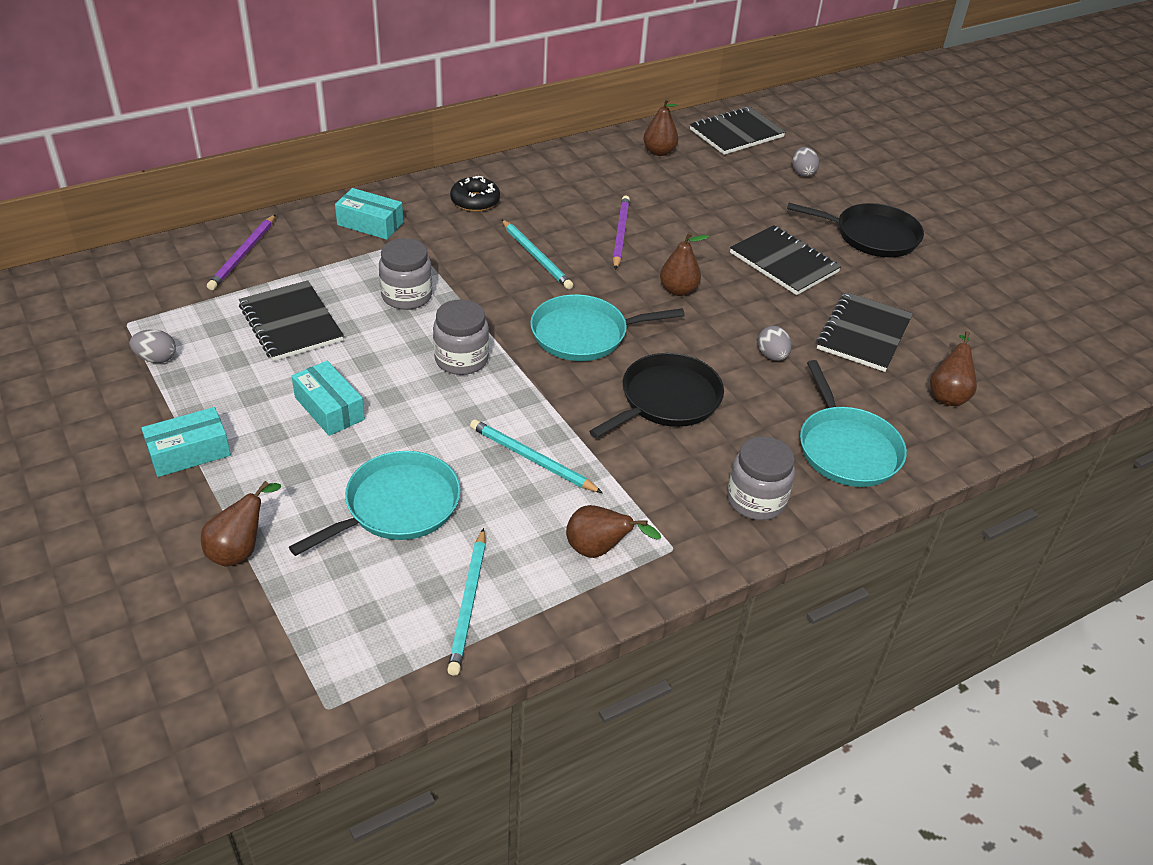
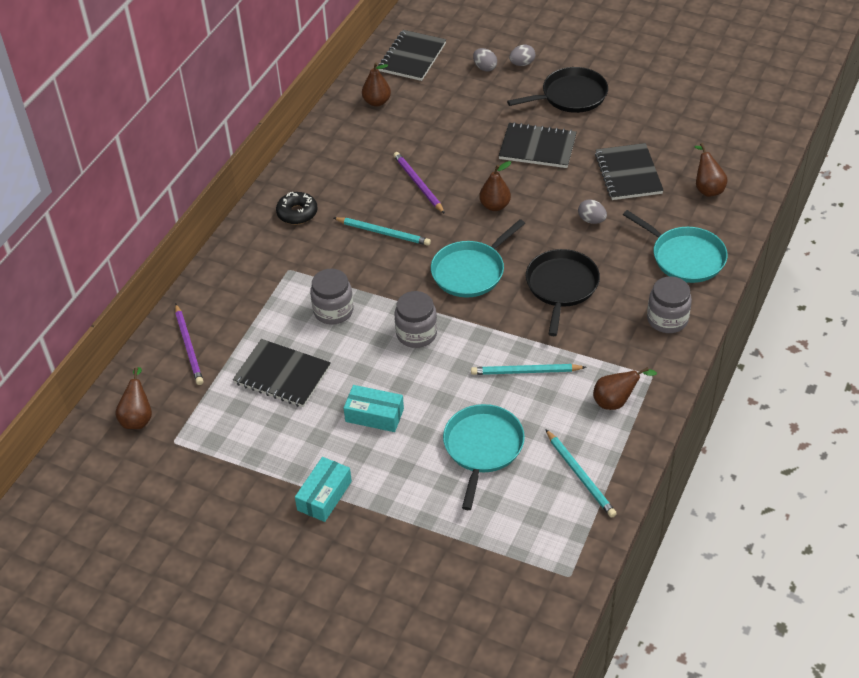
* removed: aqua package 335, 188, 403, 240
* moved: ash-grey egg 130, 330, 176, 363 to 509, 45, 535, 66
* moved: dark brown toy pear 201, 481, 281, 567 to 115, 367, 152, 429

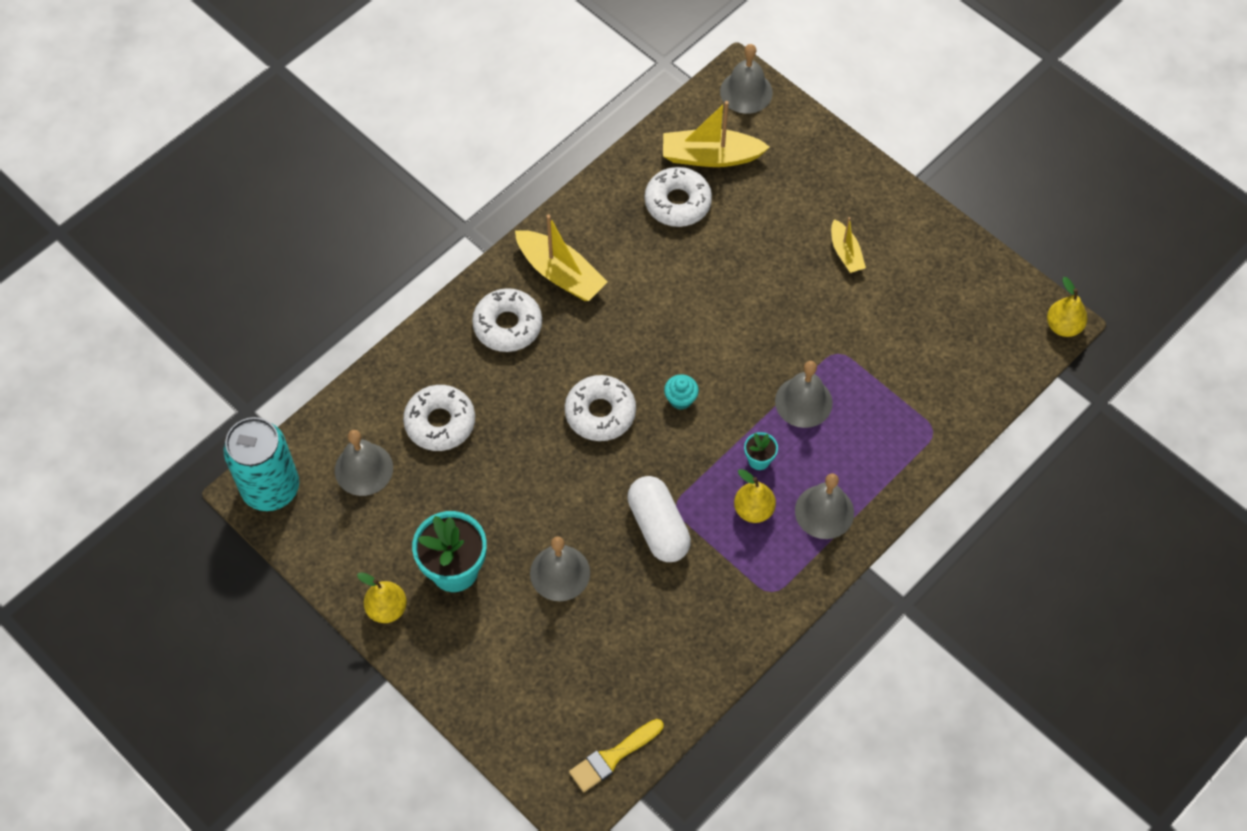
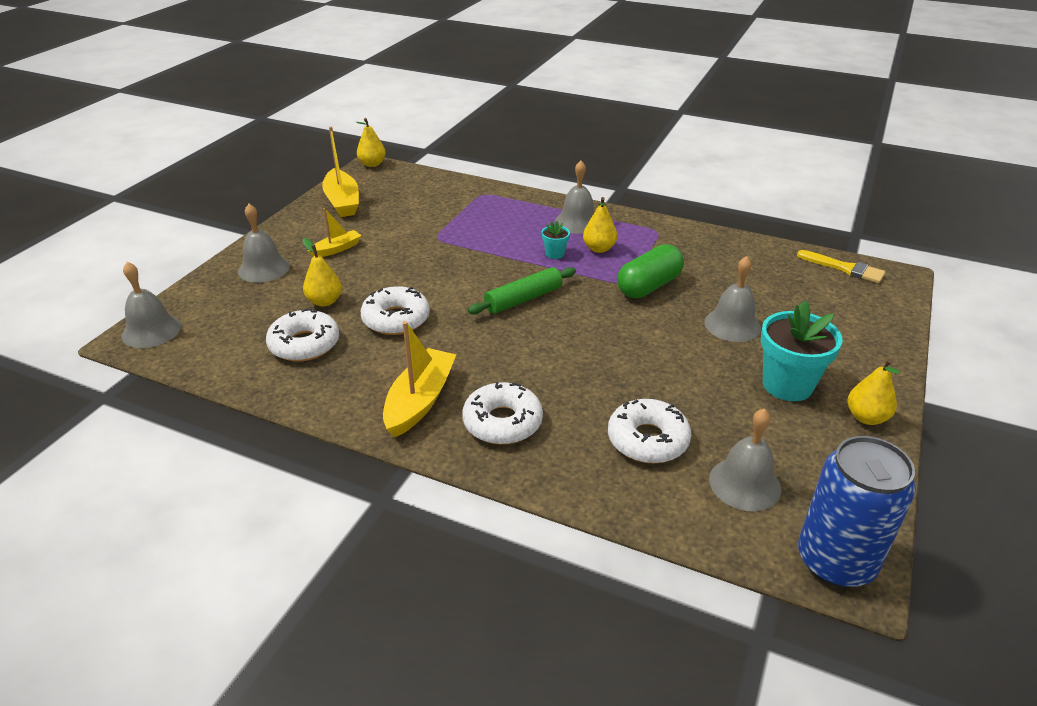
* moved: yellow toy boat 663, 101, 770, 167 to 322, 126, 359, 217
* moved: ash-grey school bell 775, 361, 833, 428 to 238, 204, 290, 283
* replaced: aqua cupcake 664, 374, 699, 410 to leaf-green rolling pin 468, 267, 576, 314
* moved: snow-white glazed donut 565, 375, 636, 441 to 360, 286, 430, 335
* recoloured: aqua can 223, 417, 299, 511 to cobalt can 798, 436, 916, 588
* recoloured: snow-white pill shape 627, 476, 691, 562 to leaf-green pill shape 617, 244, 684, 298
* added: yellow toy pear 302, 238, 342, 306

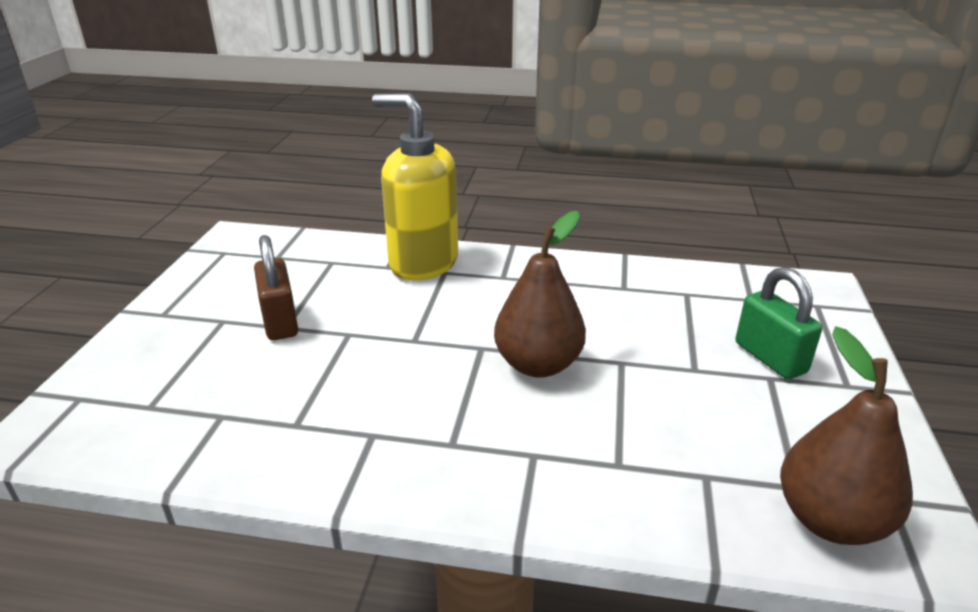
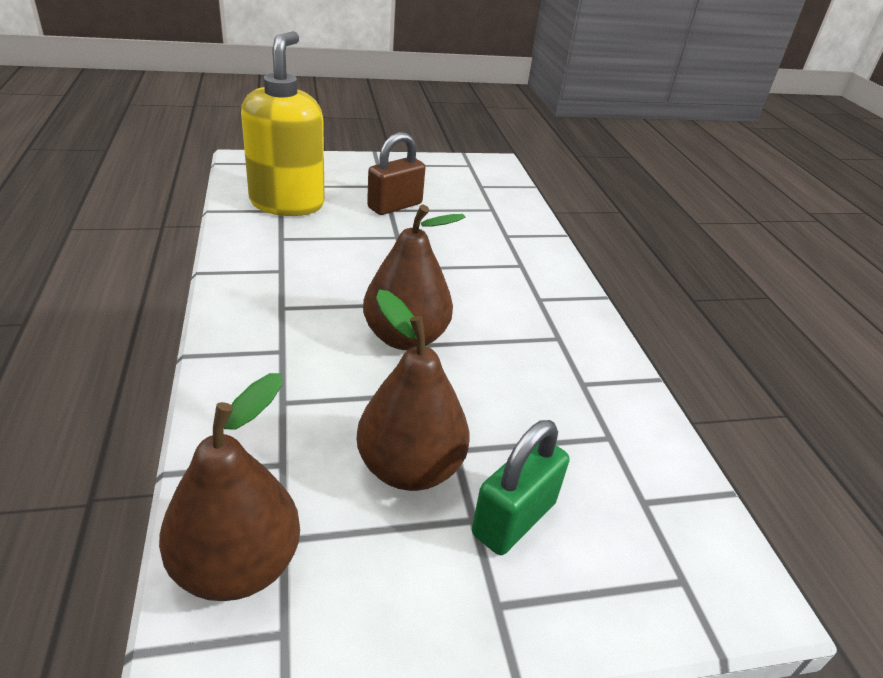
* moved: yellow pump bottle 372, 93, 458, 280 to 241, 31, 325, 216
* added: dark brown toy pear 357, 290, 469, 491

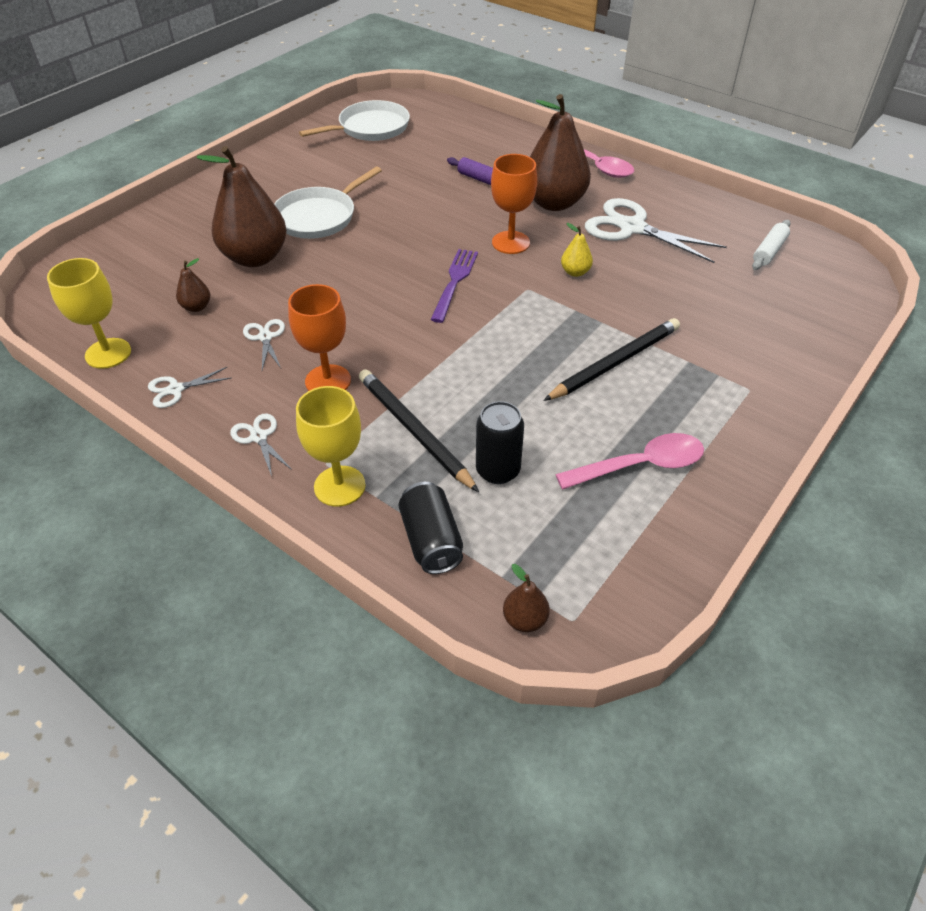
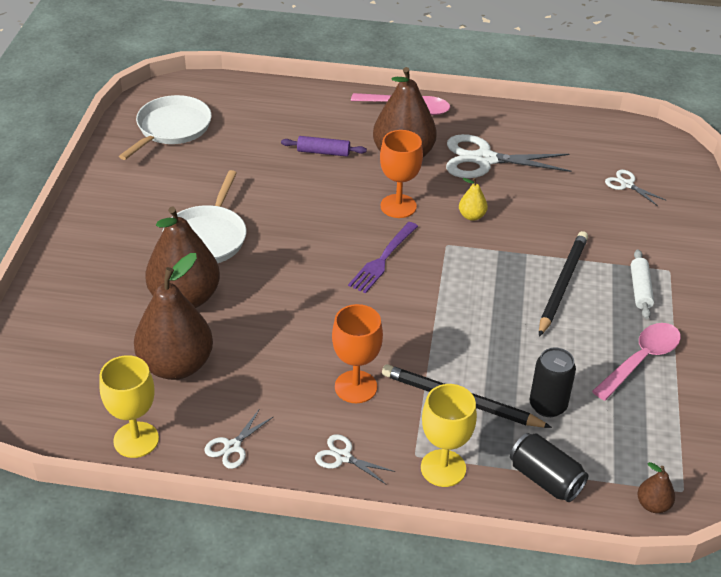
* moved: snow-white rolling pin 752, 220, 791, 270 to 631, 250, 654, 319
* turned: royal purple fork 430, 249, 478, 323 = 348, 222, 418, 293 135 degrees counterclockwise
* resized: dark brown toy pear 176, 258, 210, 312 = 134, 253, 213, 380 x2.32
* moved: snow-white scissors 243, 319, 285, 370 to 605, 170, 667, 206

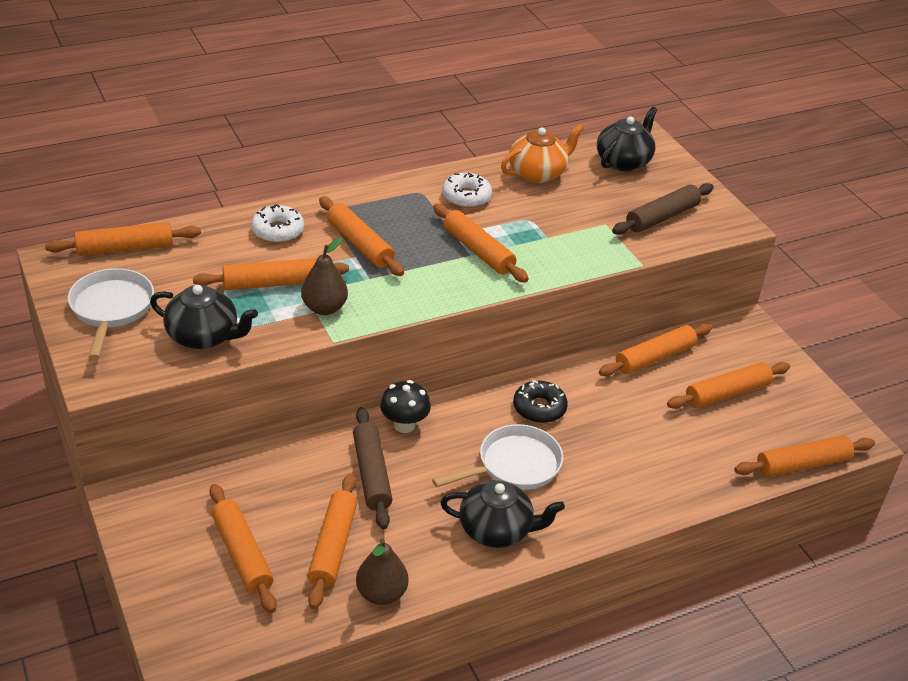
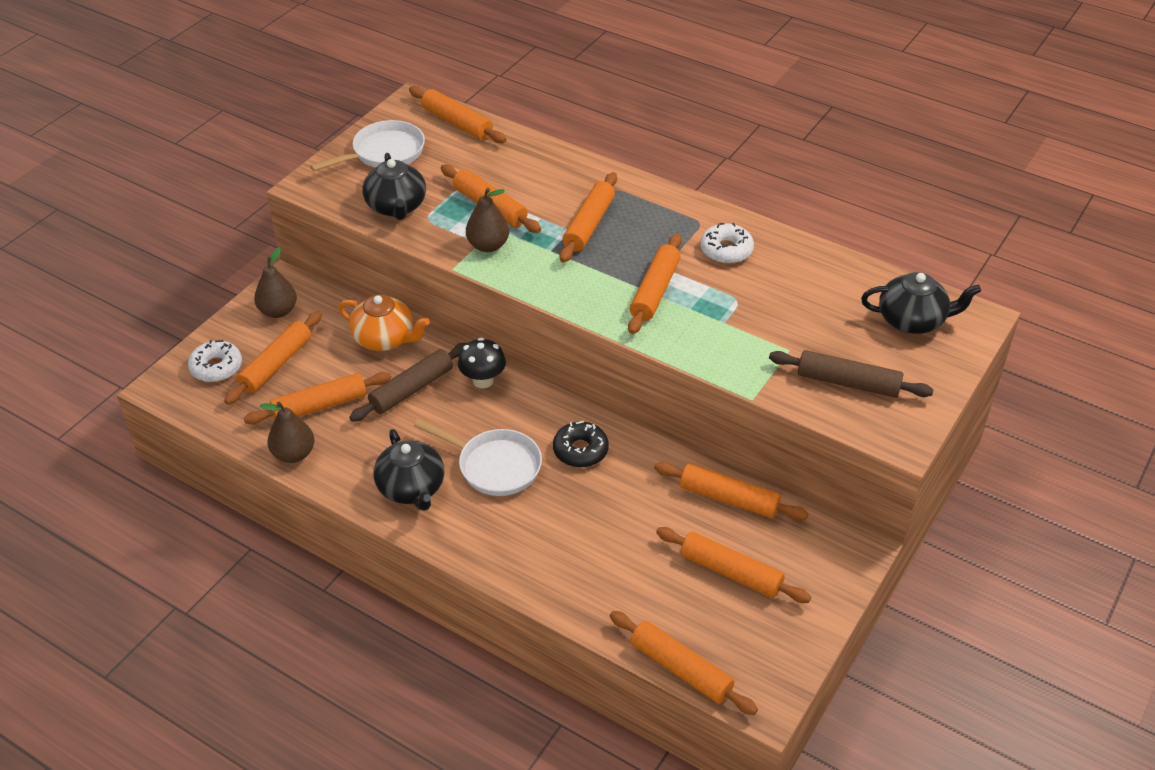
* moved: orange china teapot 501, 124, 584, 183 to 338, 295, 430, 351
* moved: snow-white glazed donut 251, 204, 304, 243 to 188, 340, 242, 382
* added: dark brown toy pear 254, 247, 297, 318

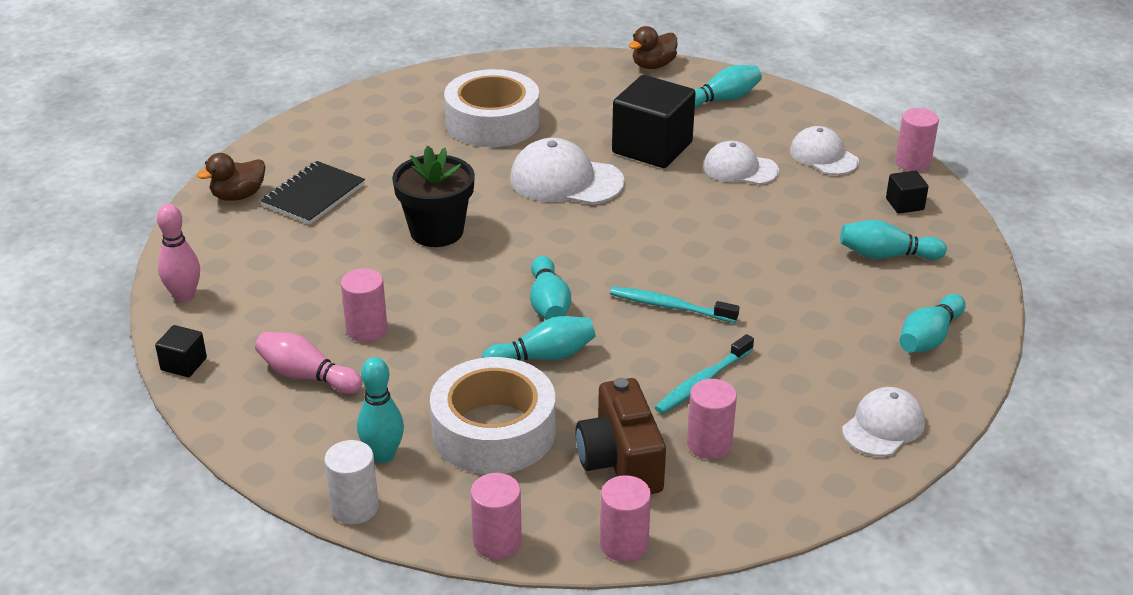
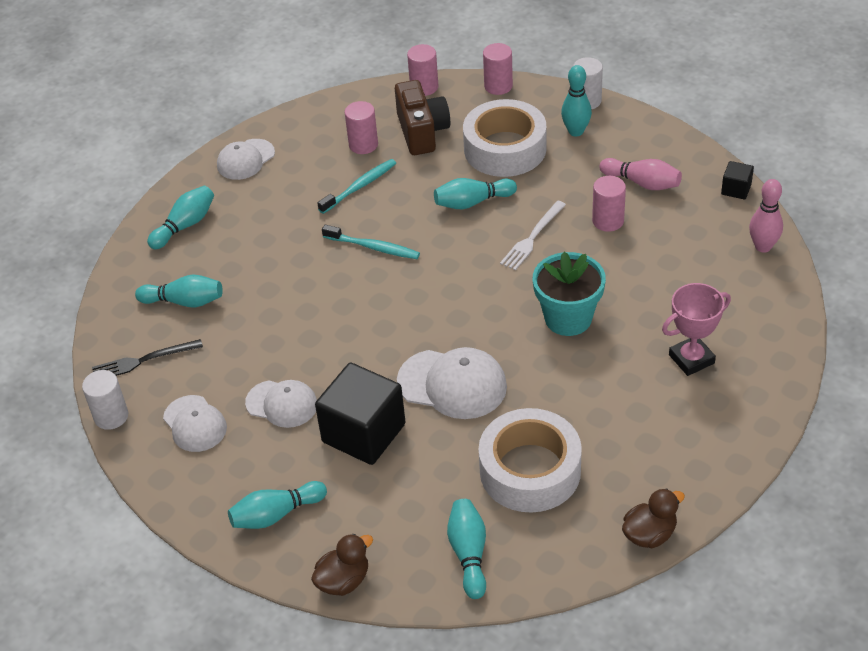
* recoloured: pink cylinder 895, 108, 939, 172 to snow-white cylinder 82, 370, 128, 430
* recoloured: jet-black potted plant 392, 146, 475, 247 to aqua potted plant 533, 252, 606, 336
* moved: dark brown rubber duck 197, 153, 265, 201 to 622, 488, 685, 548
* replaced: jet-black notebook 261, 161, 365, 225 to pink award cup 662, 283, 731, 376
* replaced: jet-black cube 886, 171, 929, 214 to jet-black fork 92, 339, 203, 376
* moved: aqua bowling pin 530, 256, 571, 320 to 447, 499, 486, 599
* added: snow-white fork 500, 201, 566, 270

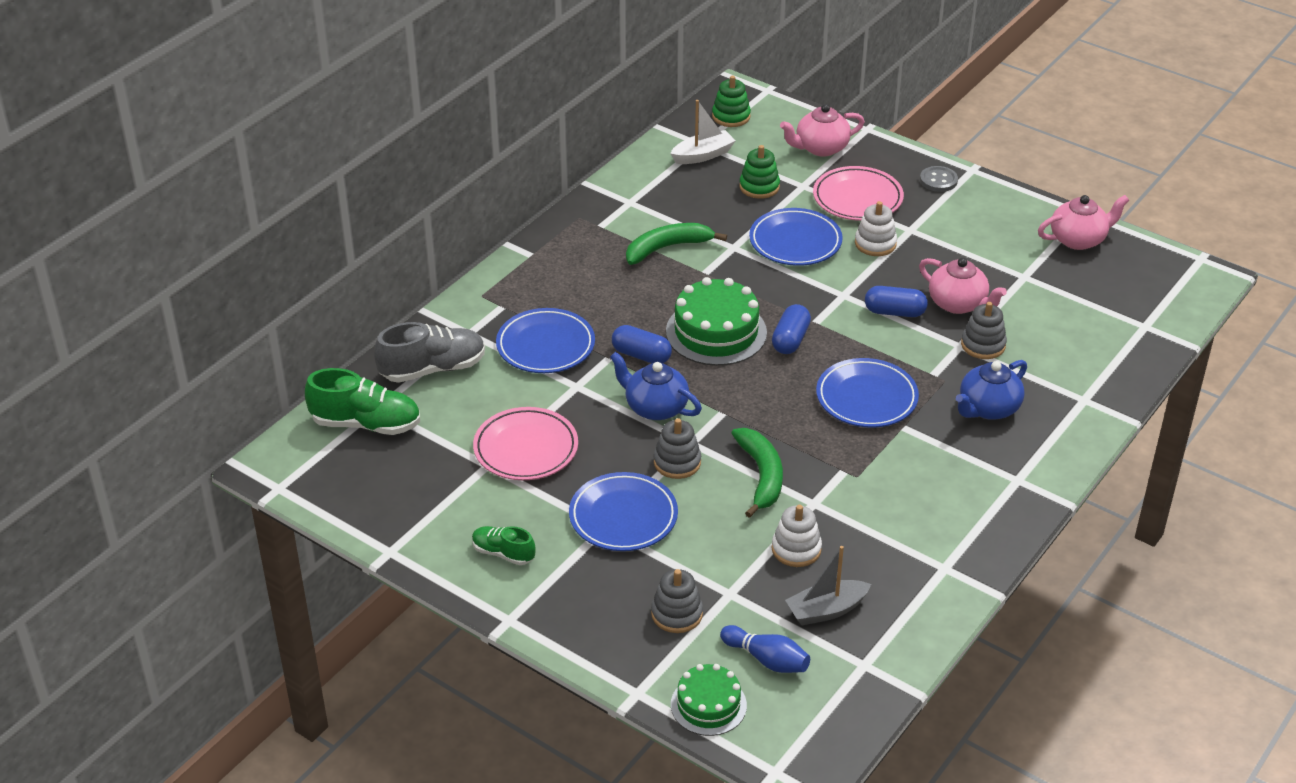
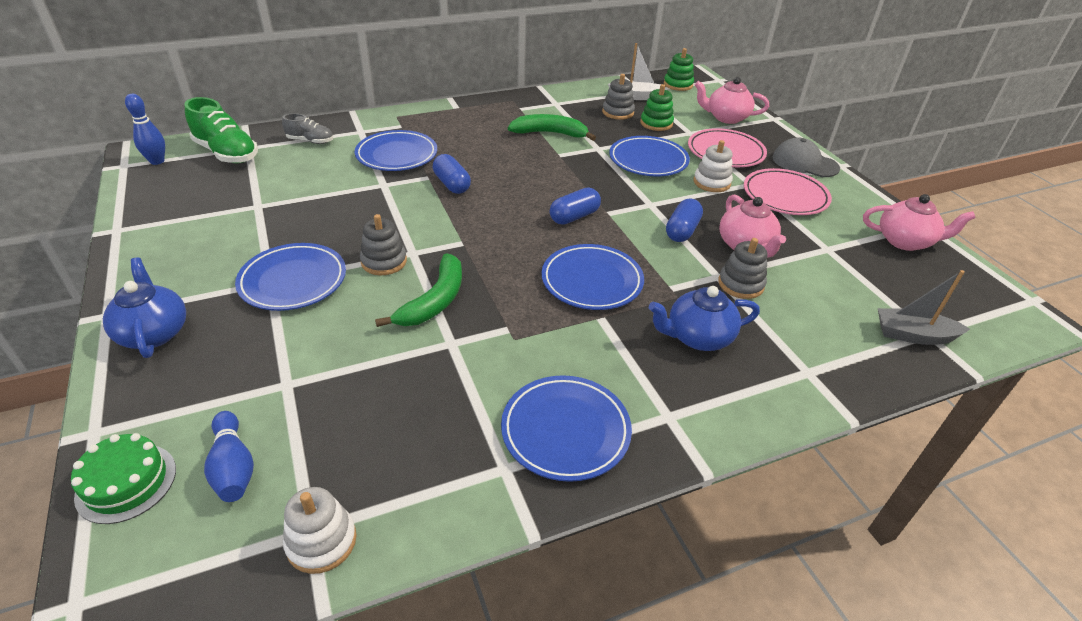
* replaced: ash-grey shirt button 920, 166, 958, 192 to ash-grey peaked cap 773, 138, 840, 177
* removed: leaf-green gateau 666, 277, 767, 366
* turned: cobalt pill shape 865, 286, 928, 317 = 666, 199, 703, 242 75 degrees clockwise
* resized: ash-grey shoe 374, 322, 485, 383 = 282, 113, 333, 144 x0.57
* moved: cobalt china teapot 610, 352, 702, 420 to 103, 258, 186, 358
* moved: pink dinner plate 473, 407, 578, 480 to 744, 168, 832, 215
* moved: snow-white stacking toy 772, 505, 822, 567 to 283, 487, 357, 574
* removed: leaf-green shoe 472, 526, 536, 565
* moved: ash-grey toy boat 785, 546, 871, 625 to 878, 270, 970, 345
* moved: ash-grey stacking toy 651, 569, 703, 633 to 602, 74, 635, 120
* added: cobalt bowling pin 125, 94, 165, 165
* added: cobalt dinner plate 501, 375, 632, 482

